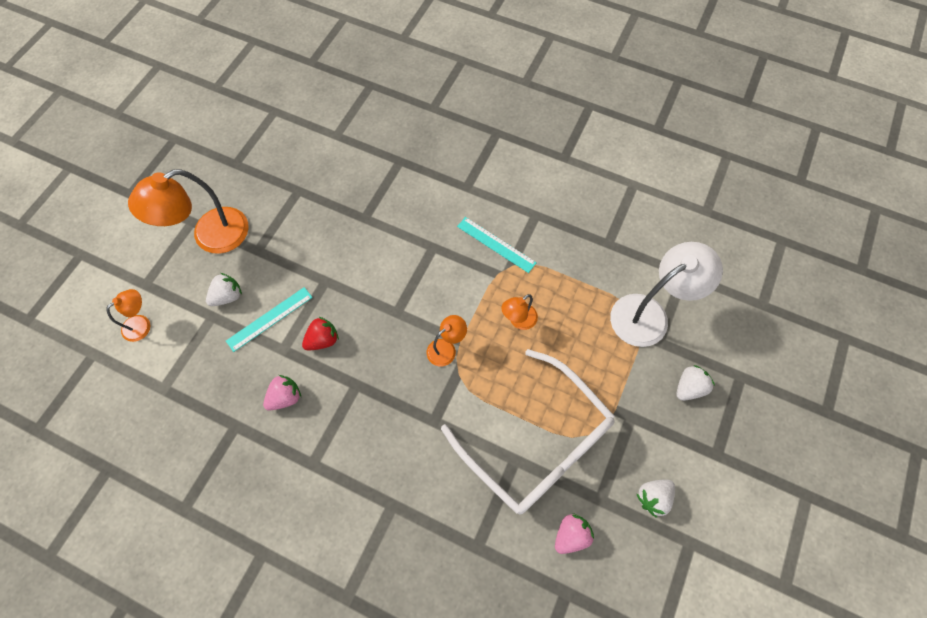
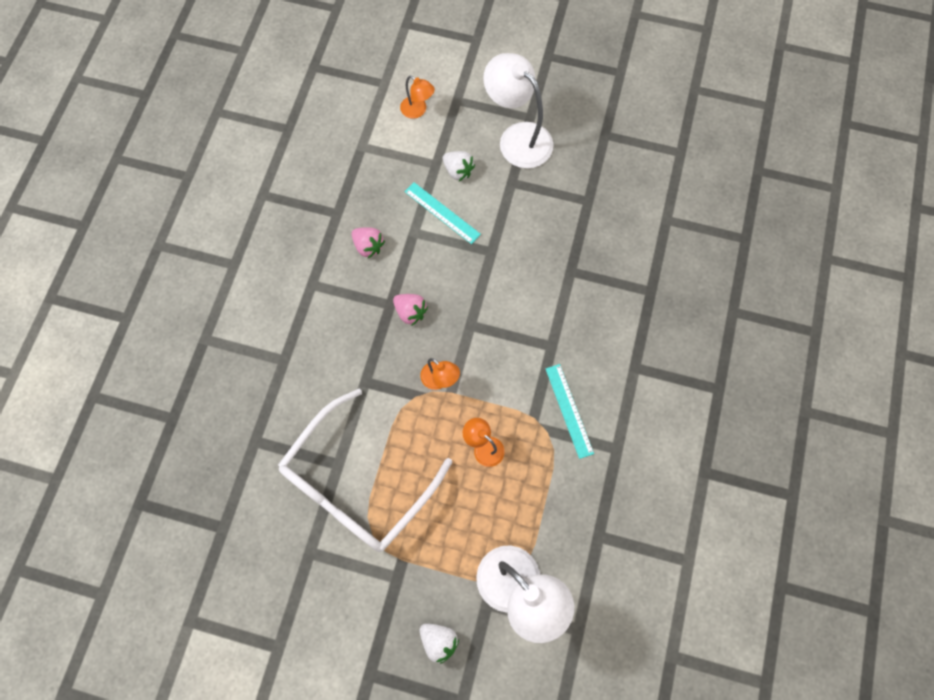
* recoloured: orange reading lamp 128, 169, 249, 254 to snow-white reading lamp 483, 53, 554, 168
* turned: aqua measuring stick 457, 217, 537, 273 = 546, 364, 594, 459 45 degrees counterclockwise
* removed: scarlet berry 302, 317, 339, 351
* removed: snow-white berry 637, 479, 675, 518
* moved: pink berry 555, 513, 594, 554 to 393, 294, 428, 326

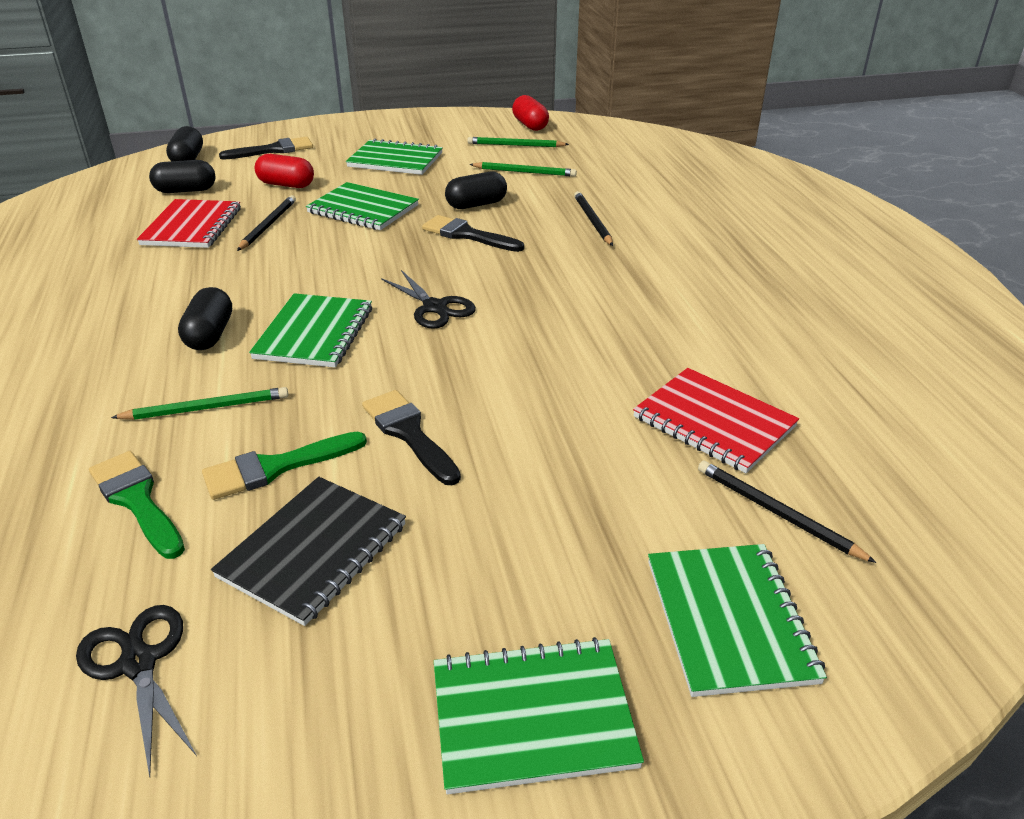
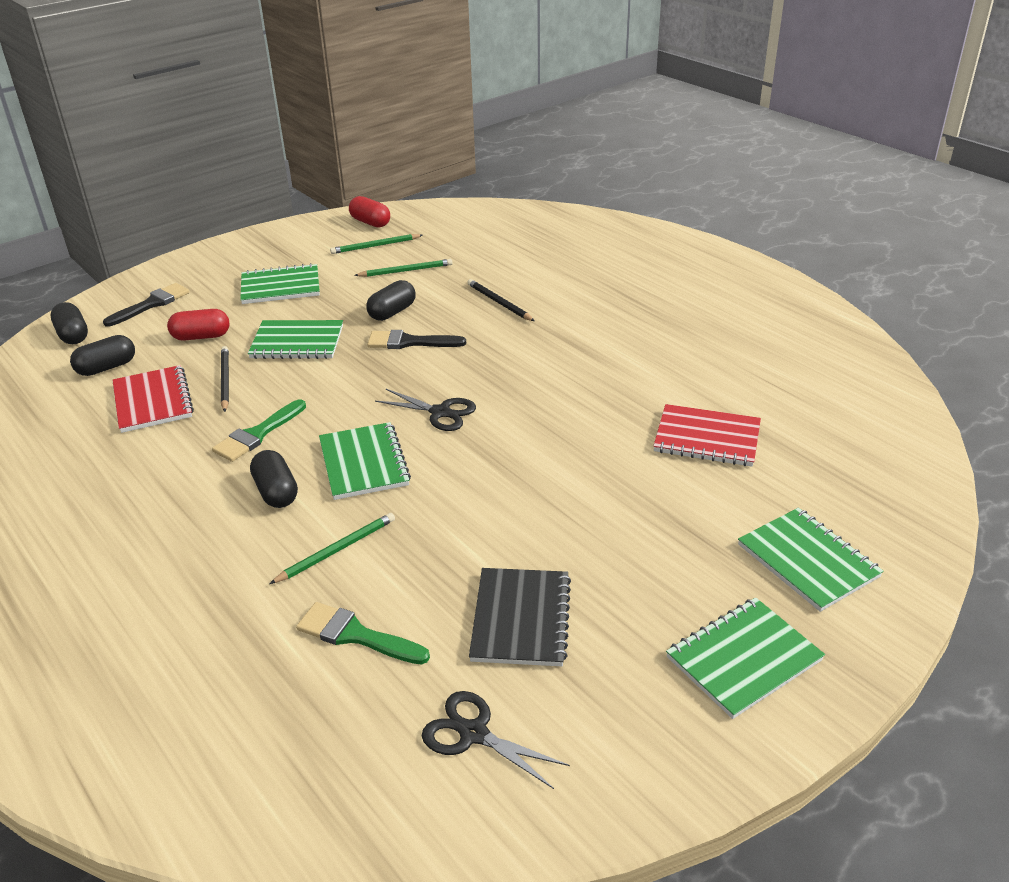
* removed: jet-black paint brush 362, 390, 461, 485
* moved: leaf-green paint brush 202, 431, 367, 500 to 212, 399, 306, 462
* removed: jet-black lead pencil 698, 461, 877, 563

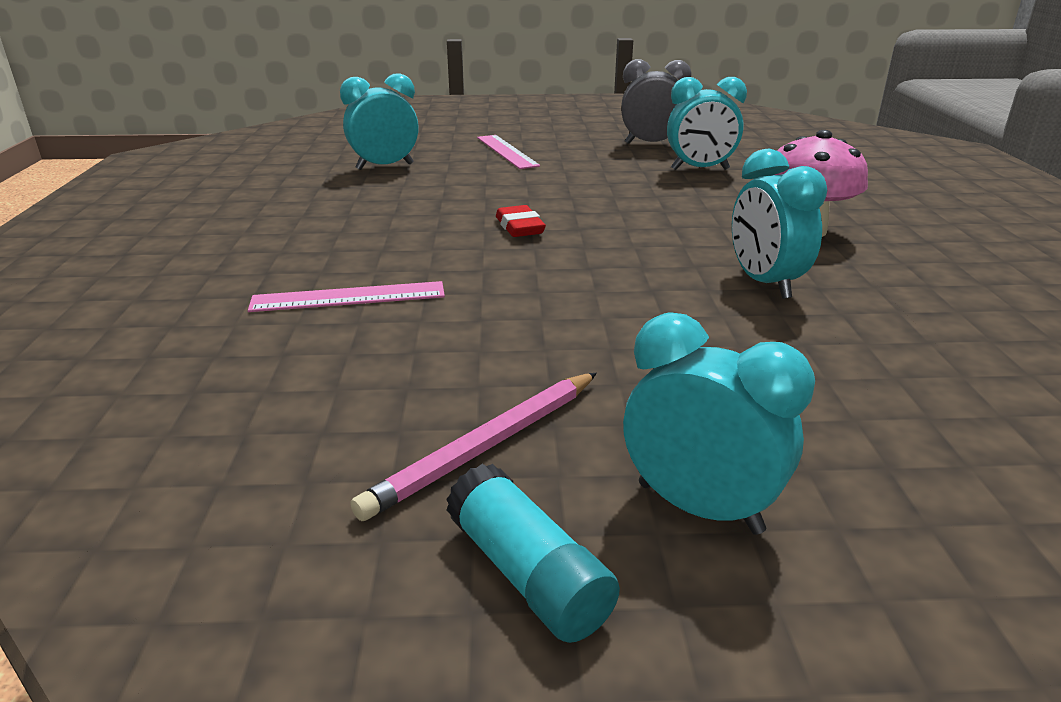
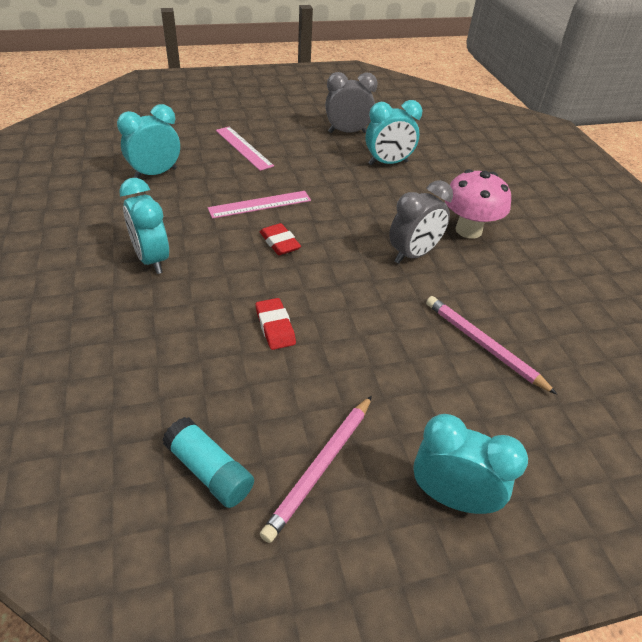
* moved: aqua bedside clock 732, 149, 827, 299 to 119, 178, 169, 274
* moved: pink measuring stick 248, 281, 445, 312 to 208, 191, 311, 219
* moved: aqua glue stick 446, 464, 620, 643 to 162, 417, 254, 508
* added: ash-grey bedside clock 389, 180, 453, 264
* added: pink lead pencil 426, 296, 557, 394
* added: scarlet gum eraser 256, 298, 296, 350

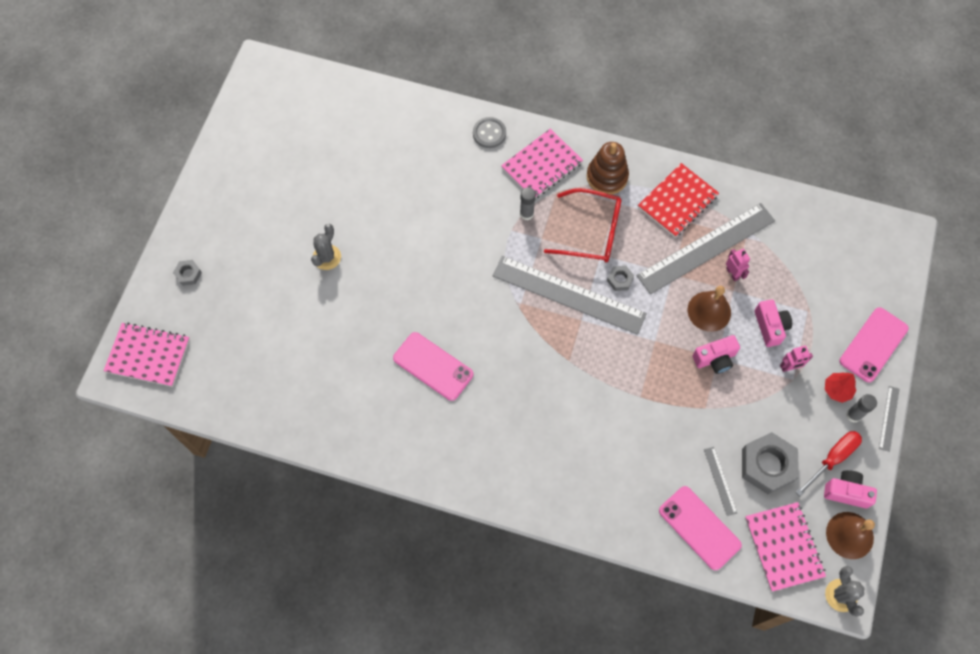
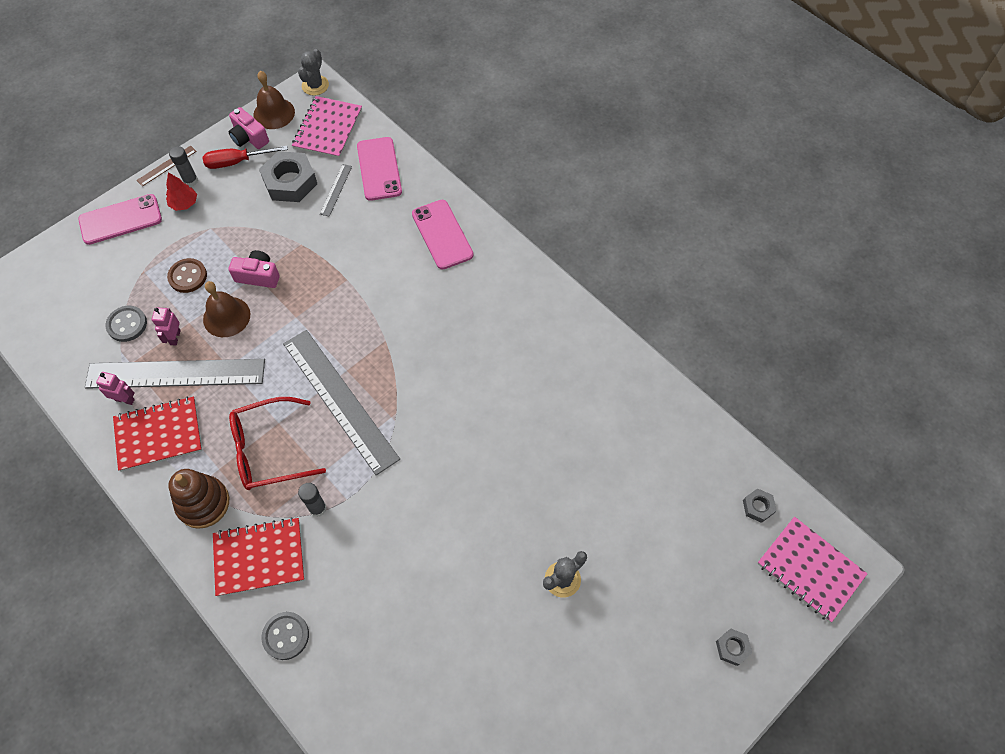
* recoloured: pink notebook 501, 129, 583, 199 to scarlet notebook 213, 517, 305, 597
* turned: scarlet spectacles 544, 188, 621, 262 = 229, 397, 326, 490 60 degrees counterclockwise
* moved: ash-grey hexagon nut 607, 266, 634, 291 to 743, 488, 777, 523
* replaced: pink photo camera 755, 299, 792, 347 to dark brown shirt button 167, 258, 207, 293
* moved: pink phone 393, 332, 473, 401 to 412, 200, 474, 270
* moved: pink robot figure 780, 346, 813, 372 to 96, 372, 135, 405
* recoloured: ash-grey measuring stick 879, 386, 900, 452 to dark brown measuring stick 137, 146, 197, 186
* added: ash-grey shirt button 106, 306, 147, 342

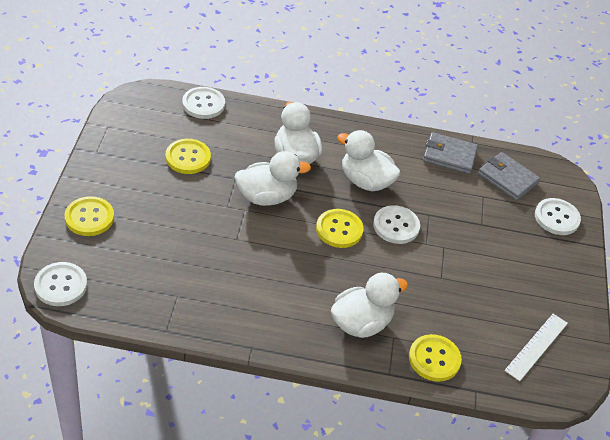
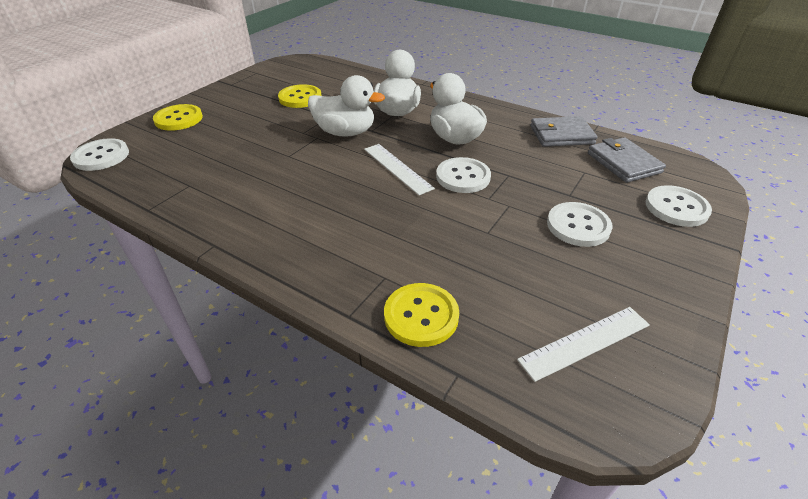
* moved: snow-white shirt button 182, 87, 225, 119 to 547, 202, 612, 247
* turned: ash-grey billfold 423, 132, 478, 174 = 530, 116, 598, 147 45 degrees counterclockwise
* replaced: yellow shirt button 316, 209, 364, 248 to snow-white measuring stick 364, 144, 435, 195
* removed: snow-white rubber duck 331, 273, 408, 338

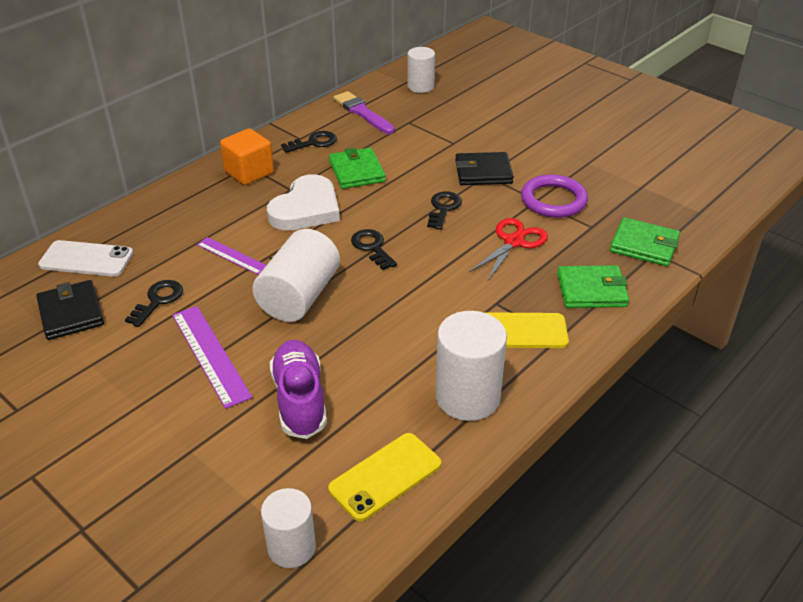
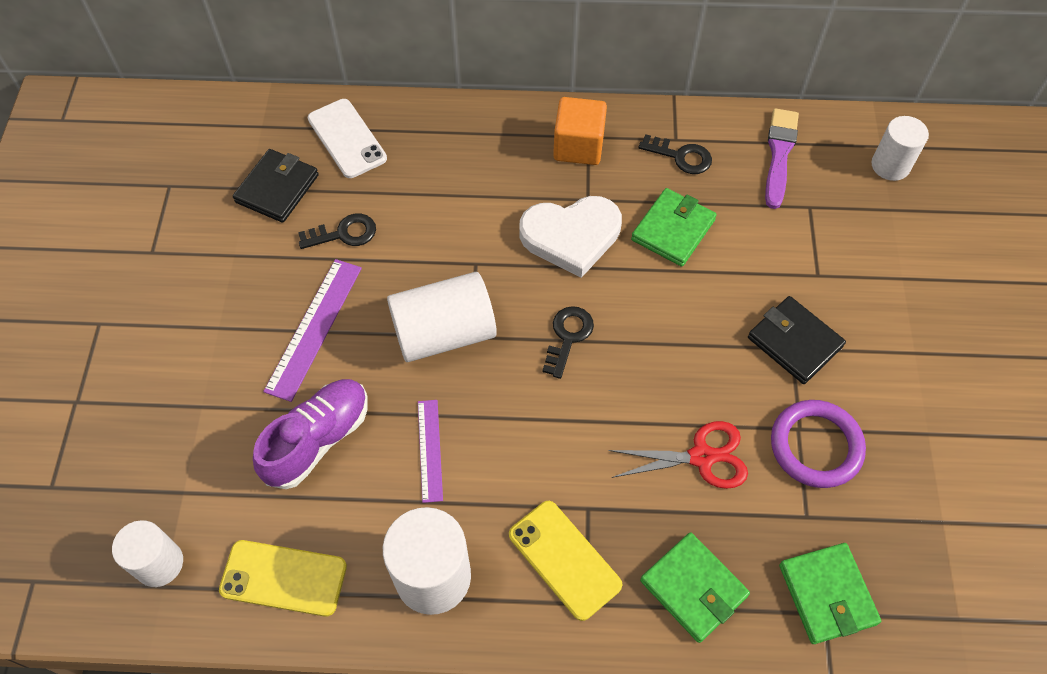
* removed: jet-black door key 427, 191, 462, 230
* moved: royal purple measuring stick 197, 237, 266, 275 to 418, 400, 443, 503

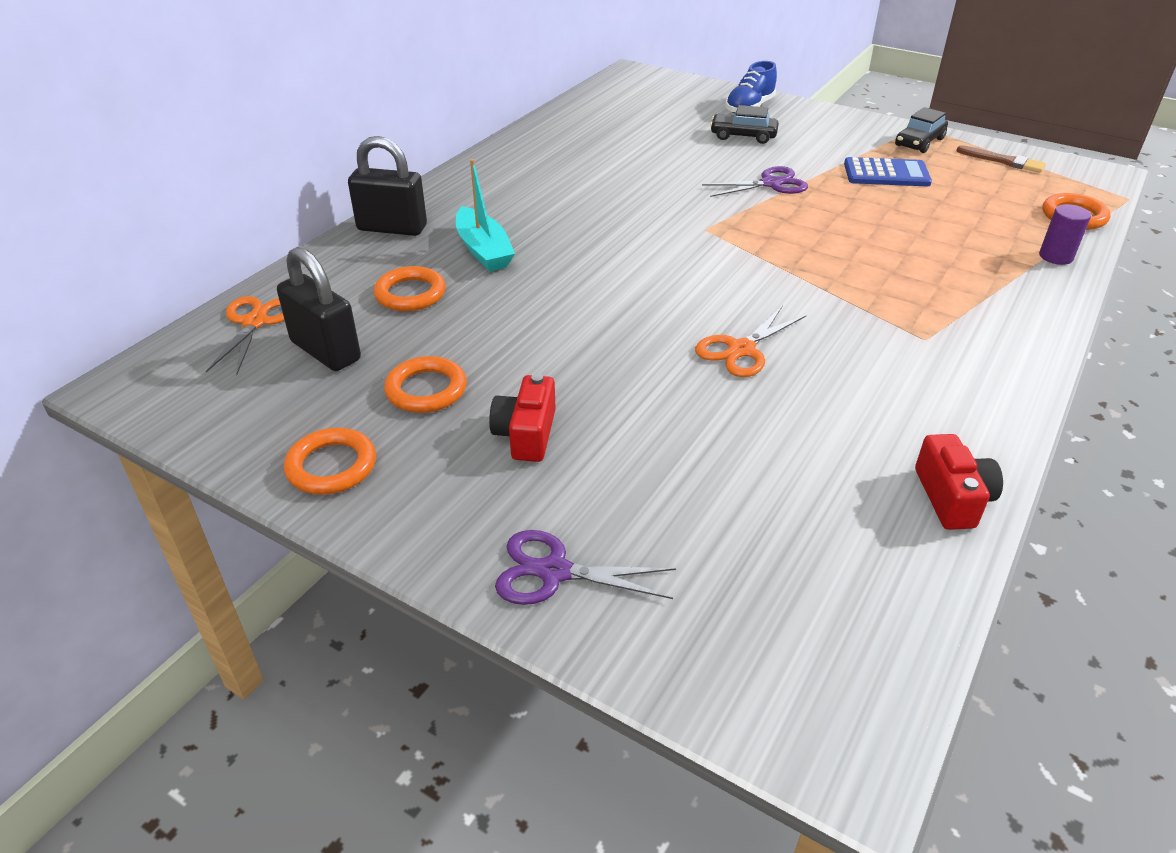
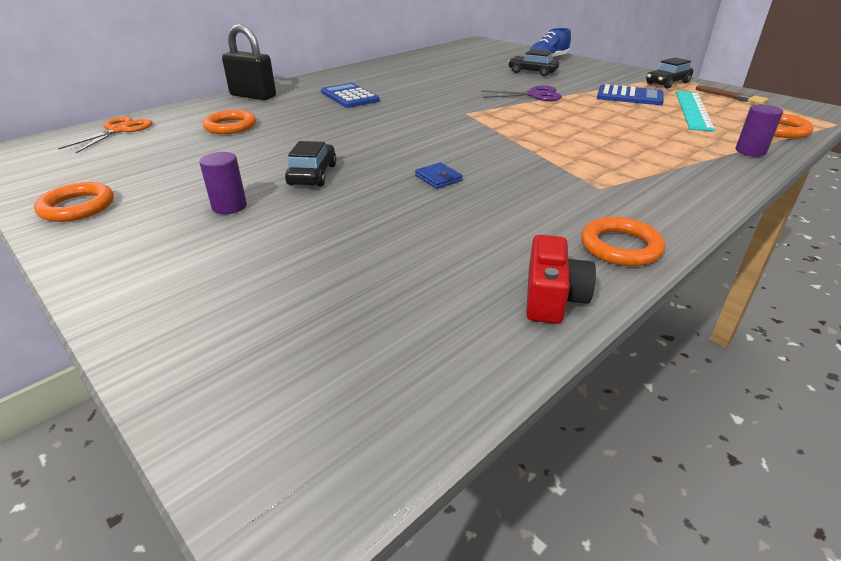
* removed: aqua toy boat 456, 159, 515, 272
* removed: jet-black padlock 277, 247, 361, 371
* replaced: orange scissors 695, 306, 807, 377 to cobalt billfold 415, 163, 463, 189
* moved: orange torus 384, 356, 467, 413 to 581, 217, 665, 266
* replaced: scarlet photo camera 489, 374, 556, 462 to royal purple cylinder 199, 152, 247, 214
* removed: royal purple scissors 495, 530, 676, 605
* added: cobalt calculator 321, 83, 380, 108
* added: aqua measuring stick 676, 91, 716, 132
* added: jet-black car 285, 141, 337, 186

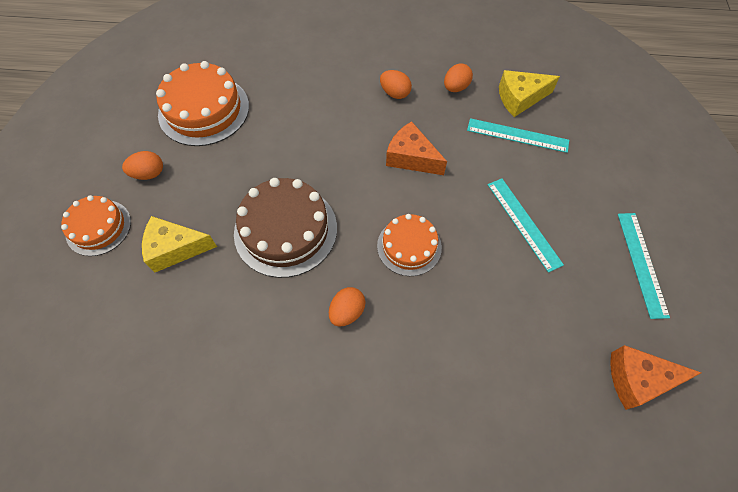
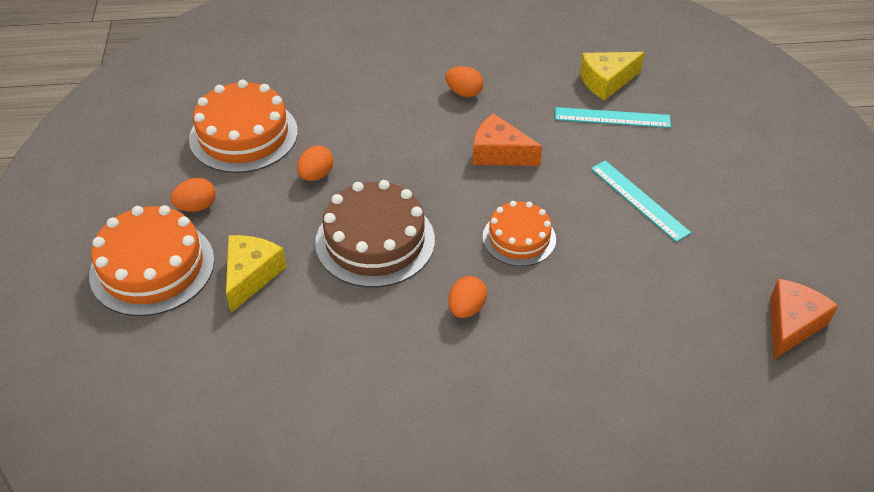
* moved: orange egg 444, 63, 473, 92 to 297, 146, 334, 181
* resized: orange gateau 61, 195, 131, 256 = 89, 205, 215, 316 x1.62
* removed: aqua measuring stick 618, 213, 670, 319
* turned: yellow cheese 142, 216, 217, 273 = 226, 235, 286, 313 120 degrees clockwise
* turned: orange cheese 610, 345, 701, 410 = 770, 279, 838, 360 135 degrees clockwise

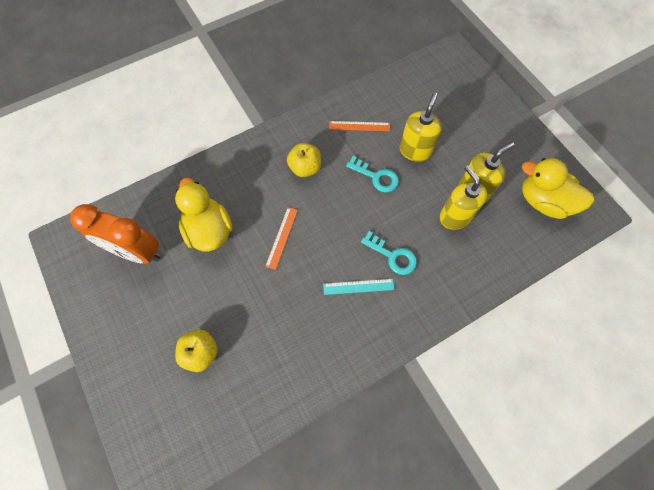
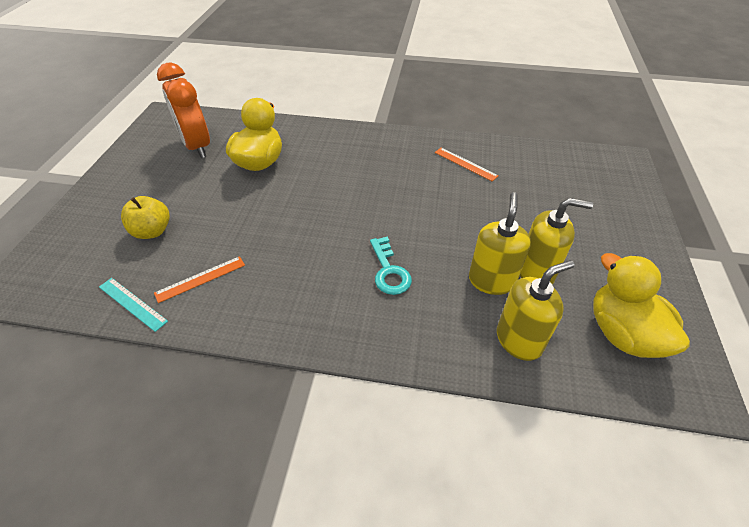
* moved: yellow pump bottle 400, 93, 442, 162 to 497, 260, 575, 361
* removed: yellow apple 287, 143, 321, 177
* removed: aqua door key 346, 156, 399, 192
* moved: orange measuring stick 265, 207, 298, 270 to 154, 256, 245, 303
* moved: aqua measuring stick 323, 279, 395, 295 to 99, 278, 168, 332

